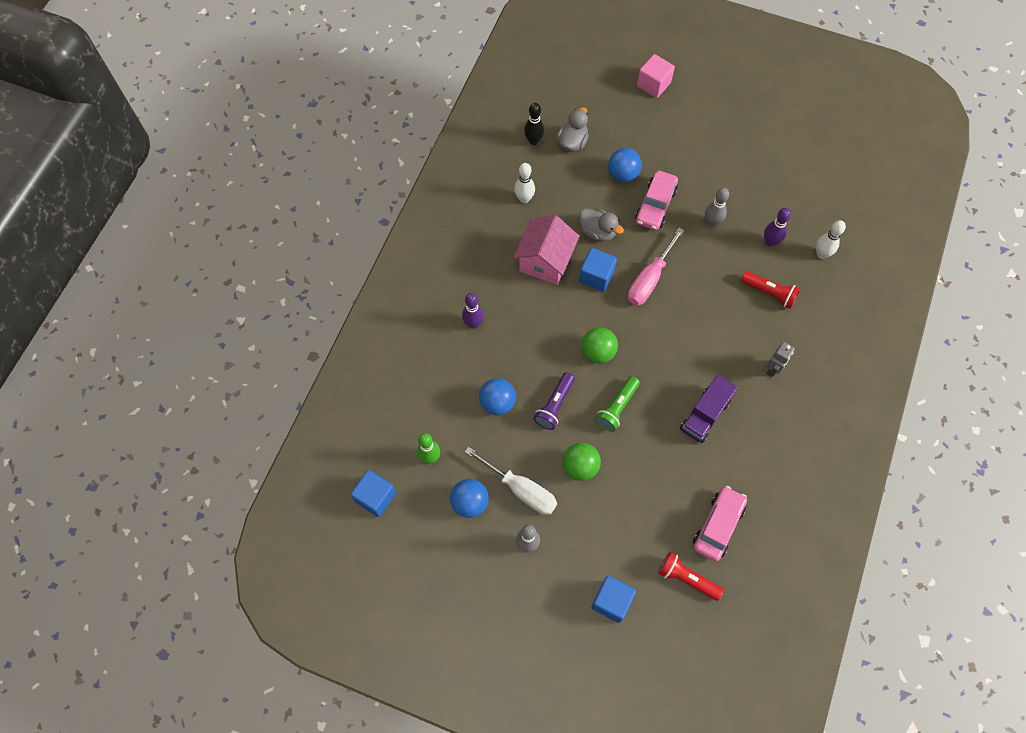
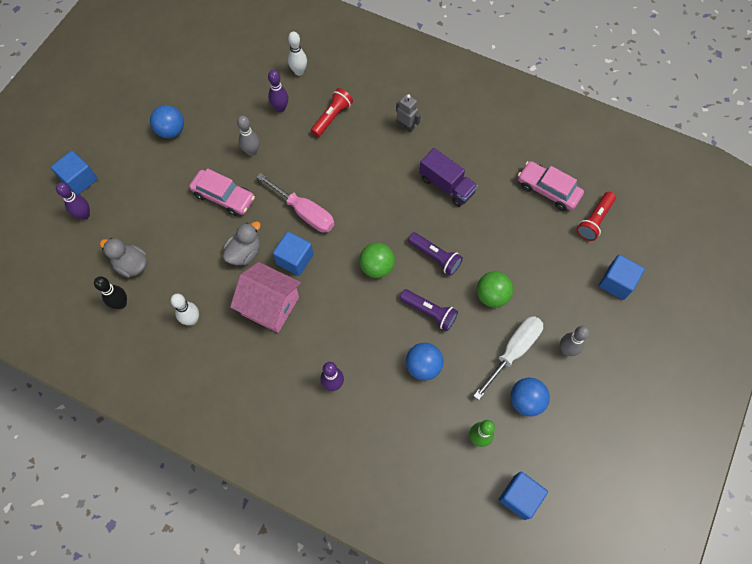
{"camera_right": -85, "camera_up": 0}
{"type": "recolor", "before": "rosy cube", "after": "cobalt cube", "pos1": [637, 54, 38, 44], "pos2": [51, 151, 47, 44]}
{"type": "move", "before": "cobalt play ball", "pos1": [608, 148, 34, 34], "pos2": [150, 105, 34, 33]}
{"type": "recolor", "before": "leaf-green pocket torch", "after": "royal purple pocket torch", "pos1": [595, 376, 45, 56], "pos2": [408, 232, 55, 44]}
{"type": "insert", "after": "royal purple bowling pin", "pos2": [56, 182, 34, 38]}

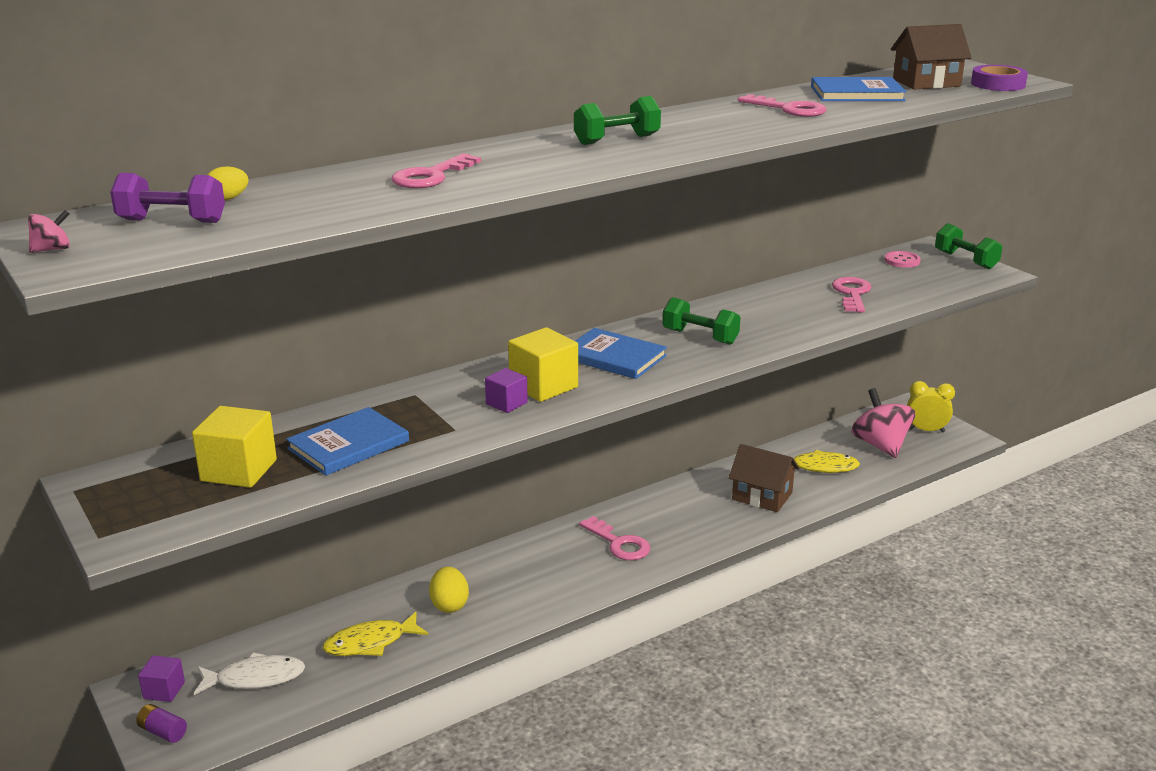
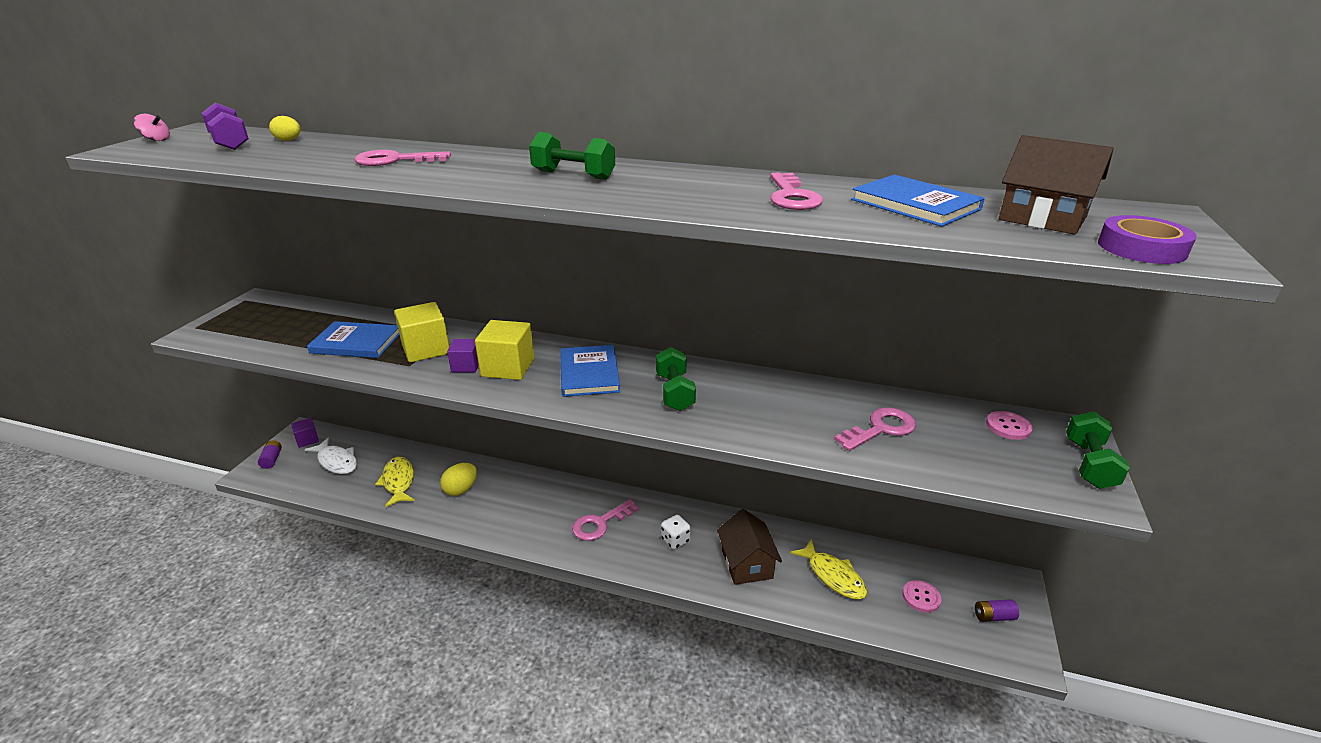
{"camera_right": 50, "camera_up": 5}
{"type": "replace", "before": "yellow alarm clock", "after": "royal purple power cell", "pos1": [907, 381, 48, 52], "pos2": [975, 599, 44, 23]}
{"type": "replace", "before": "rosy spinning top", "after": "rosy sewing button", "pos1": [851, 388, 64, 70], "pos2": [902, 580, 39, 33]}
{"type": "move", "before": "yellow cube", "pos1": [192, 406, 85, 82], "pos2": [394, 302, 55, 61]}
{"type": "rotate", "before": "rosy door key", "pos1": [579, 516, 71, 44], "pos2": [572, 499, 67, 42], "turn": 45}
{"type": "rotate", "before": "yellow toy fish", "pos1": [323, 612, 105, 44], "pos2": [375, 457, 40, 50], "turn": 45}
{"type": "insert", "after": "snow-white game die", "pos2": [661, 515, 30, 34]}

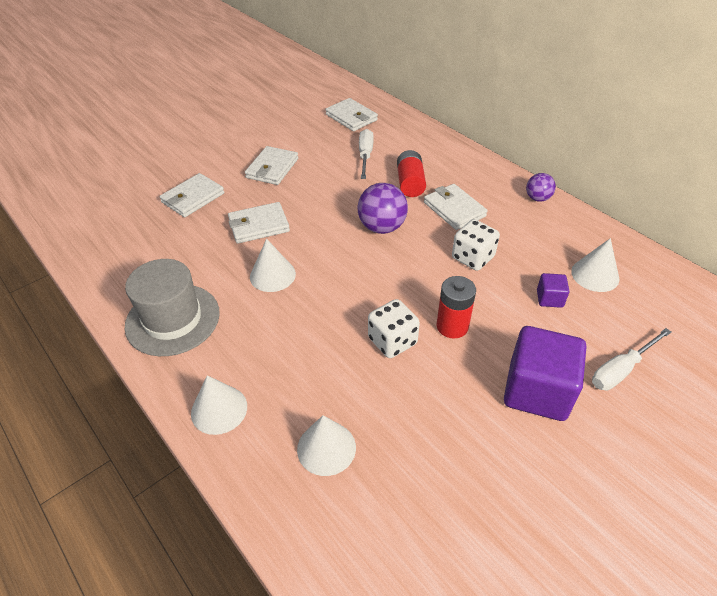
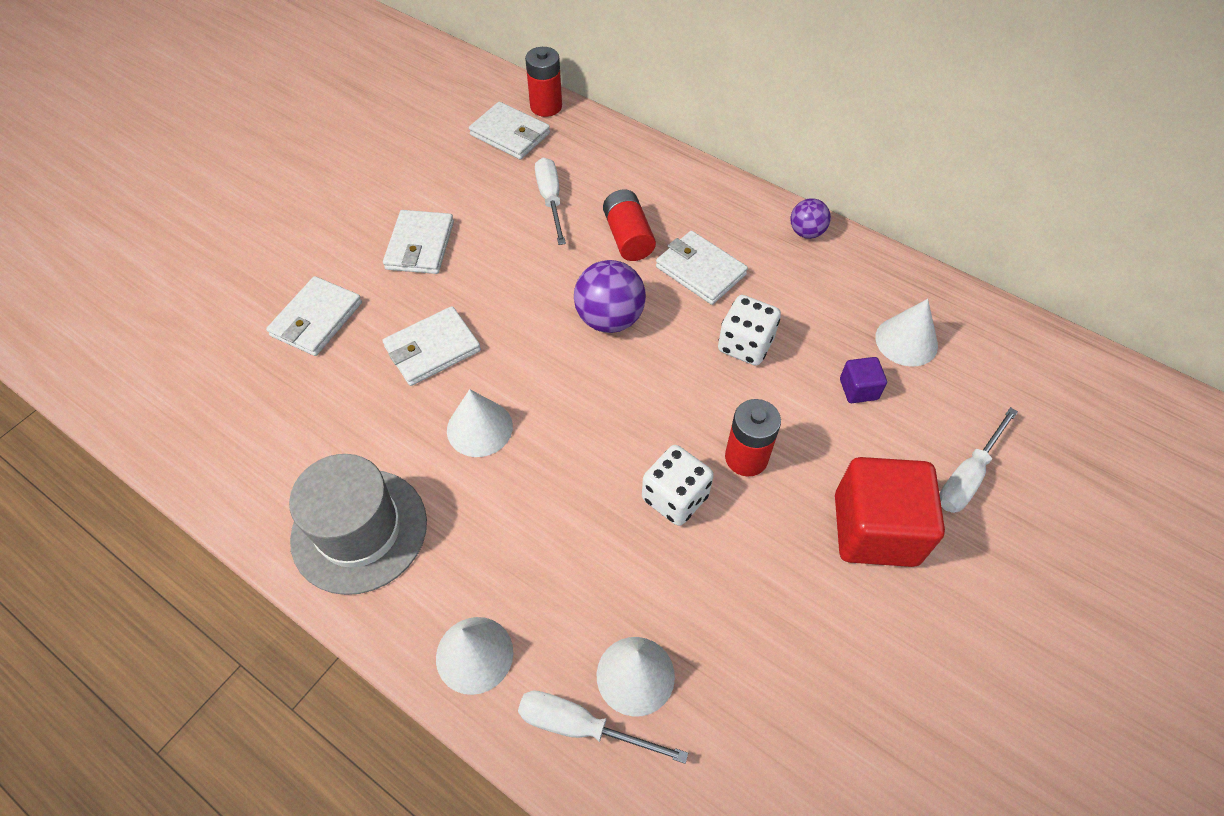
{"camera_right": -15, "camera_up": 10}
{"type": "recolor", "before": "royal purple cube", "after": "crimson cube", "pos1": [504, 326, 82, 95], "pos2": [835, 457, 110, 110]}
{"type": "insert", "after": "crimson power cell", "pos2": [525, 47, 37, 70]}
{"type": "insert", "after": "snow-white flat screwdriver", "pos2": [518, 691, 170, 73]}

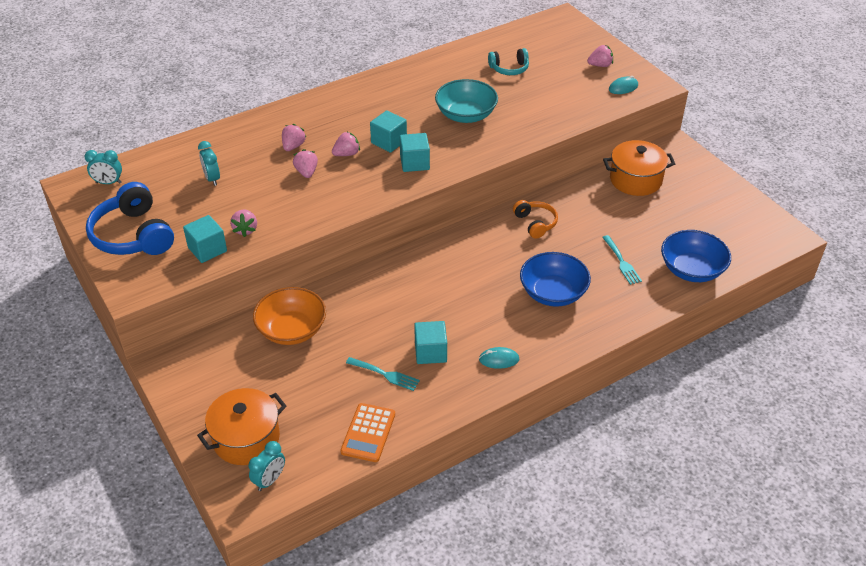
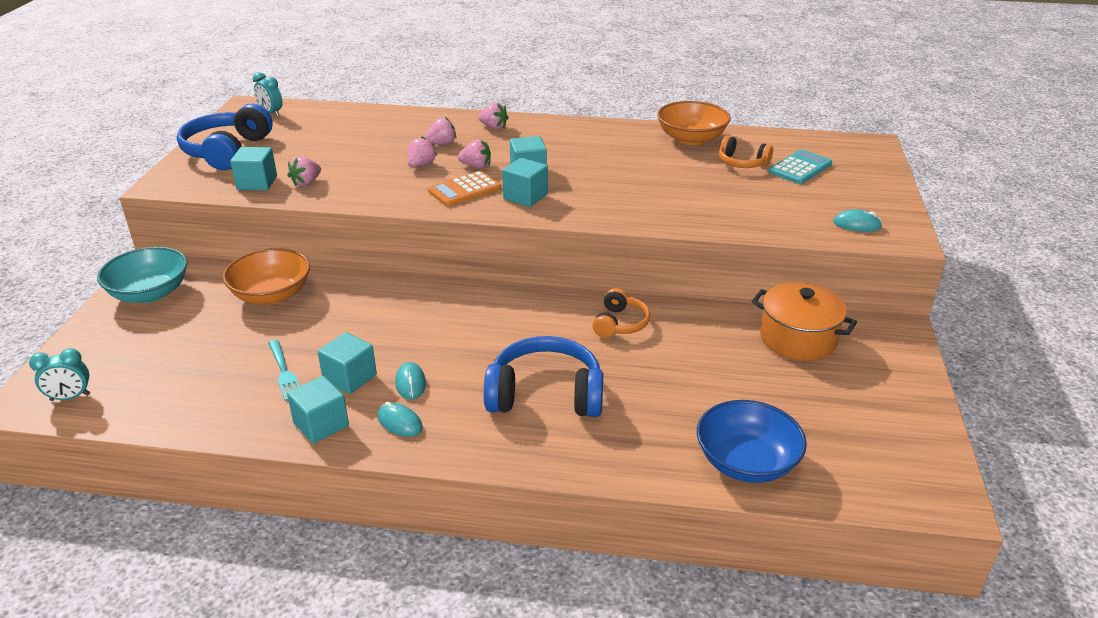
{"camera_right": 40, "camera_up": -10}
{"type": "move", "before": "rosy toy strawberry", "pos1": [587, 45, 26, 22], "pos2": [478, 103, 31, 27]}
{"type": "recolor", "before": "turquoise headset", "after": "orange-coloured headset", "pos1": [488, 48, 41, 27], "pos2": [719, 136, 54, 32]}
{"type": "move", "before": "turquoise deep dish", "pos1": [435, 79, 63, 44], "pos2": [97, 247, 90, 56]}
{"type": "delete", "before": "turquoise alarm clock", "pos1": [198, 141, 22, 45]}
{"type": "delete", "before": "turquoise fork", "pos1": [602, 235, 40, 50]}
{"type": "replace", "before": "cobalt deep dish", "after": "cobalt headset", "pos1": [520, 252, 71, 55], "pos2": [484, 336, 119, 81]}
{"type": "delete", "before": "orange-coloured stockpot", "pos1": [197, 388, 89, 77]}
{"type": "move", "before": "orange-coloured calculator", "pos1": [340, 403, 55, 59], "pos2": [428, 171, 73, 36]}
{"type": "insert", "after": "orange-coloured deep dish", "pos2": [657, 101, 74, 44]}
{"type": "insert", "after": "turquoise calculator", "pos2": [769, 149, 63, 35]}
{"type": "insert", "after": "turquoise computer mouse", "pos2": [395, 362, 31, 38]}
{"type": "insert", "after": "turquoise cube", "pos2": [287, 376, 62, 68]}

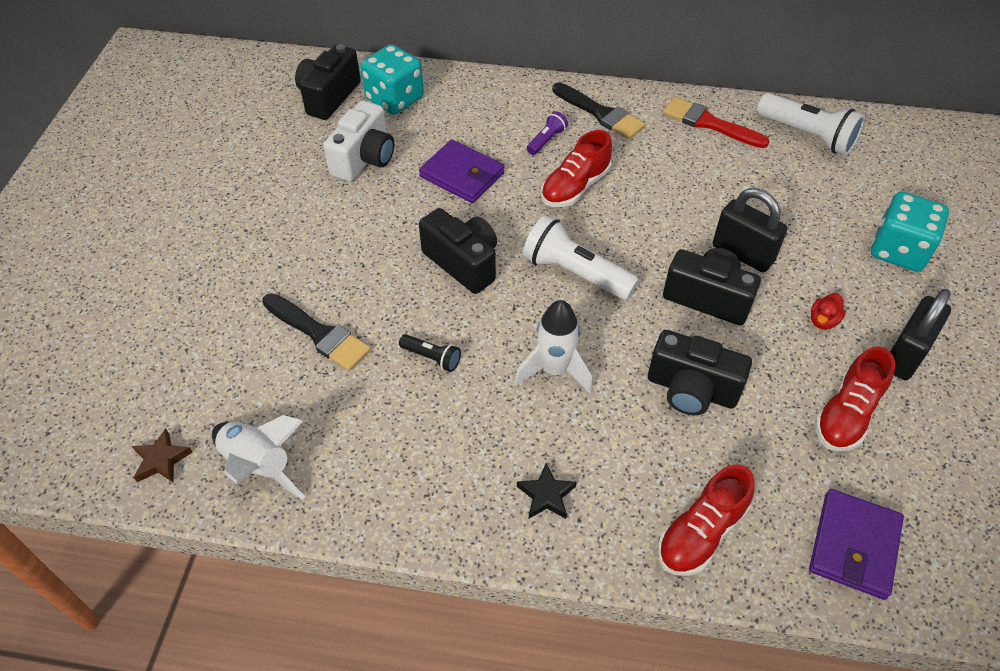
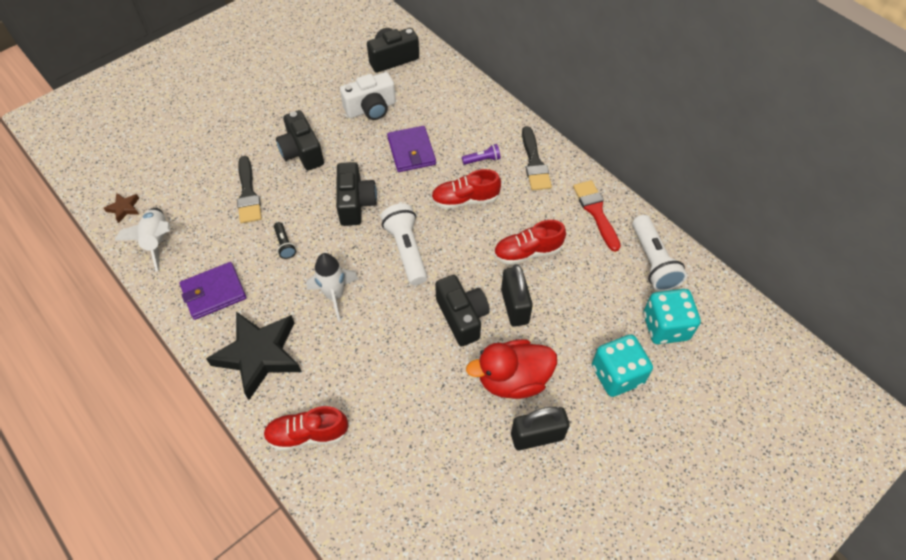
{"camera_right": 40, "camera_up": 5}
{"type": "move", "before": "turquoise game die", "pos1": [360, 44, 64, 71], "pos2": [643, 289, 58, 55]}
{"type": "resize", "before": "crimson duck", "pos1": [811, 293, 35, 36], "pos2": [466, 339, 91, 60], "scale": 2.43}
{"type": "move", "before": "jet-black photo camera", "pos1": [648, 330, 104, 85], "pos2": [276, 110, 48, 61]}
{"type": "move", "before": "crimson lace-up shoe", "pos1": [815, 346, 80, 105], "pos2": [494, 220, 72, 45]}
{"type": "resize", "before": "jet-black star", "pos1": [517, 463, 60, 56], "pos2": [206, 312, 96, 88], "scale": 2.37}
{"type": "move", "before": "royal purple billfold", "pos1": [809, 489, 95, 111], "pos2": [180, 262, 66, 58]}

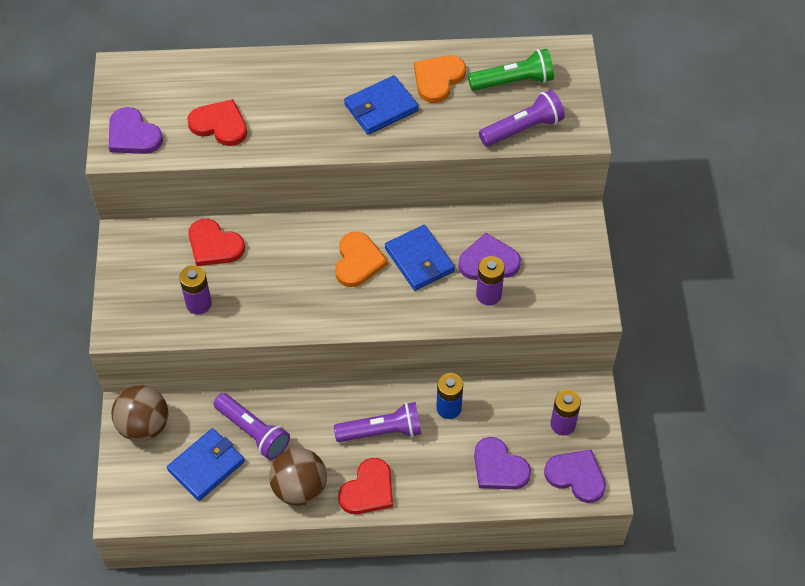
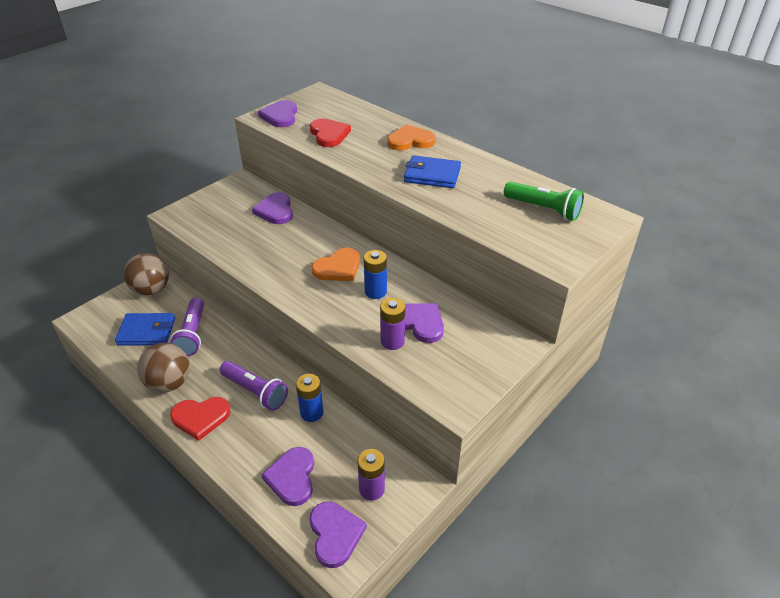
{"camera_right": 45, "camera_up": -15}
{"type": "move", "before": "orange-coloured heart", "pos1": [414, 56, 52, 47], "pos2": [387, 124, 49, 26]}
{"type": "delete", "before": "royal purple pocket torch", "pos1": [479, 90, 86, 56]}
{"type": "recolor", "before": "crimson heart", "after": "royal purple heart", "pos1": [188, 219, 57, 47], "pos2": [252, 192, 41, 32]}
{"type": "replace", "before": "cobalt billfold", "after": "cobalt power cell", "pos1": [385, 225, 70, 66], "pos2": [363, 250, 24, 49]}
{"type": "delete", "before": "royal purple power cell", "pos1": [179, 265, 33, 50]}

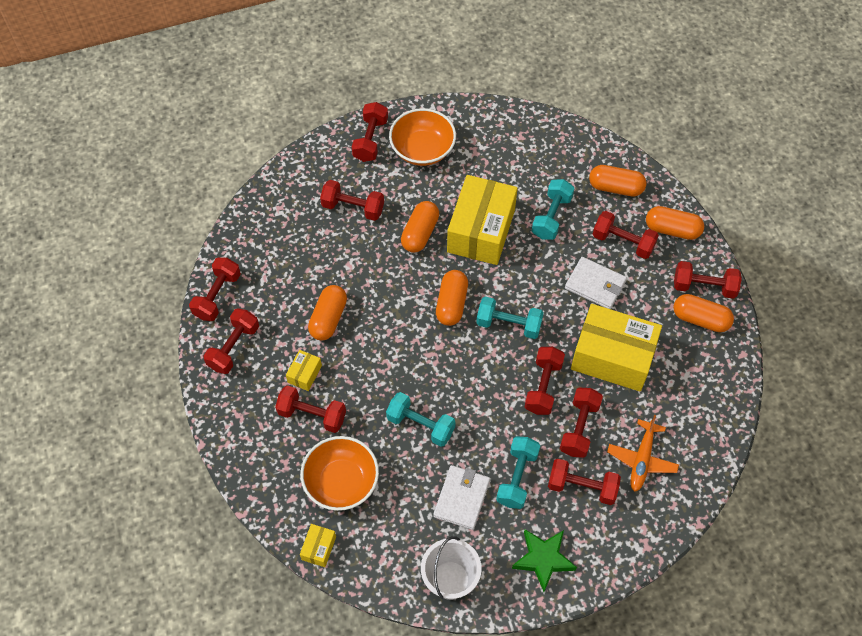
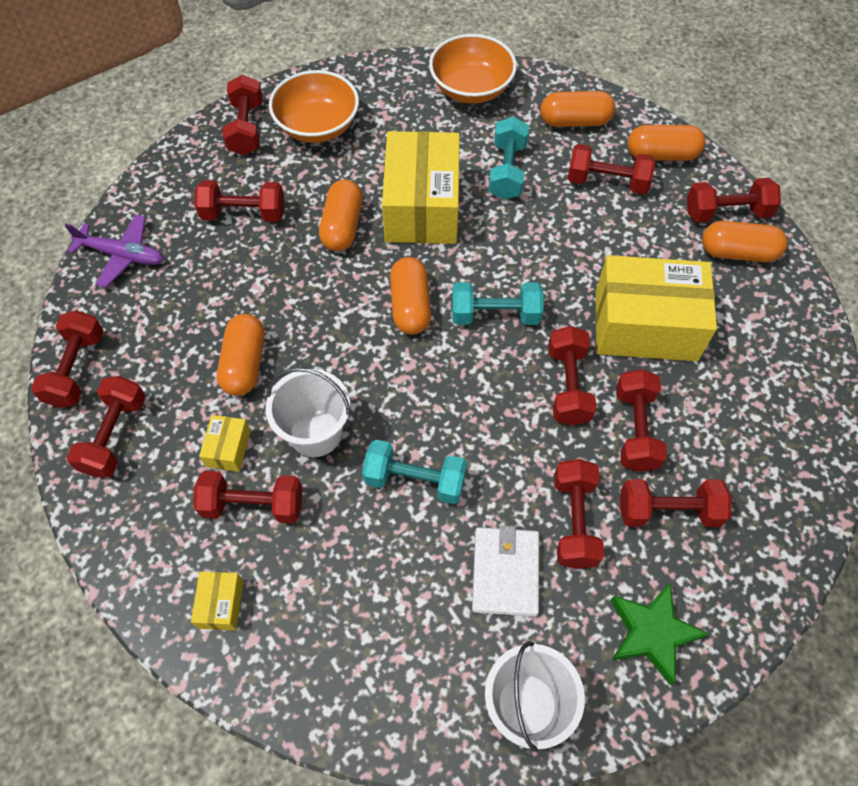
{"camera_right": -15, "camera_up": 0}
{"type": "delete", "before": "snow-white billfold", "pos1": [565, 257, 62, 52]}
{"type": "delete", "before": "orange-coloured toy plane", "pos1": [607, 415, 72, 77]}
{"type": "move", "before": "orange-coloured deep dish", "pos1": [300, 436, 79, 75], "pos2": [429, 34, 88, 70]}
{"type": "recolor", "before": "turquoise free weight", "after": "crimson free weight", "pos1": [496, 436, 44, 73], "pos2": [554, 459, 50, 110]}
{"type": "move", "before": "yellow box", "pos1": [300, 524, 36, 43], "pos2": [191, 572, 53, 58]}
{"type": "insert", "after": "royal purple toy plane", "pos2": [64, 214, 100, 73]}
{"type": "insert", "after": "snow-white sand bucket", "pos2": [266, 367, 85, 90]}

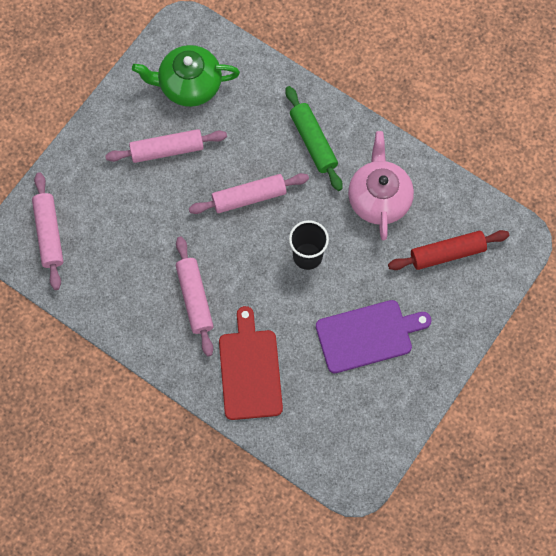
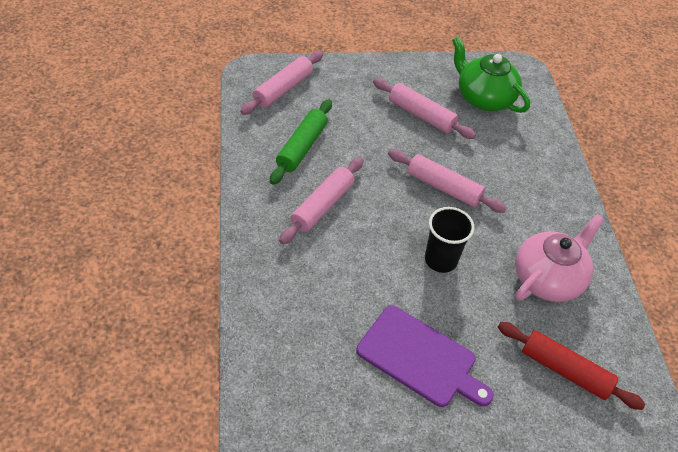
{"camera_right": 45, "camera_up": -20}
{"type": "move", "before": "leaf-green dough roller", "pos1": [286, 86, 57, 105], "pos2": [270, 99, 62, 86]}
{"type": "delete", "before": "crimson bread board", "pos1": [219, 306, 64, 114]}

